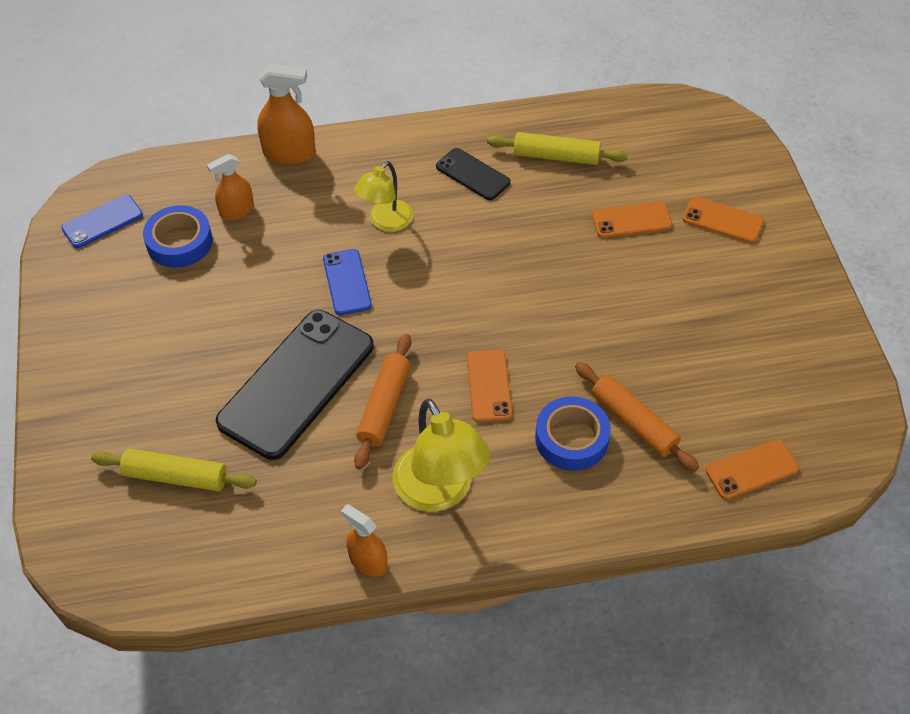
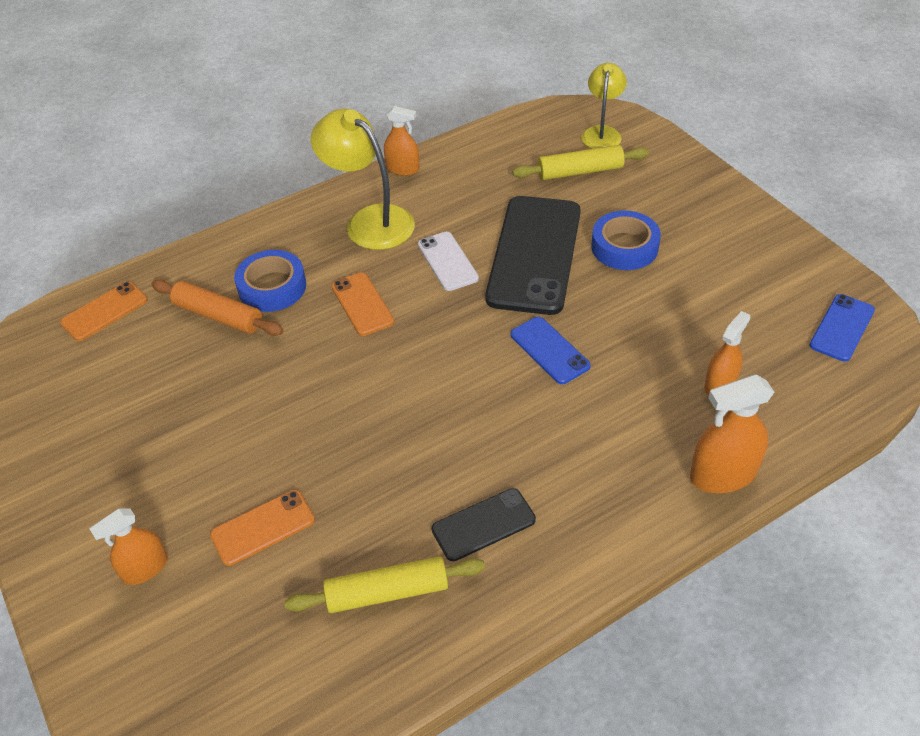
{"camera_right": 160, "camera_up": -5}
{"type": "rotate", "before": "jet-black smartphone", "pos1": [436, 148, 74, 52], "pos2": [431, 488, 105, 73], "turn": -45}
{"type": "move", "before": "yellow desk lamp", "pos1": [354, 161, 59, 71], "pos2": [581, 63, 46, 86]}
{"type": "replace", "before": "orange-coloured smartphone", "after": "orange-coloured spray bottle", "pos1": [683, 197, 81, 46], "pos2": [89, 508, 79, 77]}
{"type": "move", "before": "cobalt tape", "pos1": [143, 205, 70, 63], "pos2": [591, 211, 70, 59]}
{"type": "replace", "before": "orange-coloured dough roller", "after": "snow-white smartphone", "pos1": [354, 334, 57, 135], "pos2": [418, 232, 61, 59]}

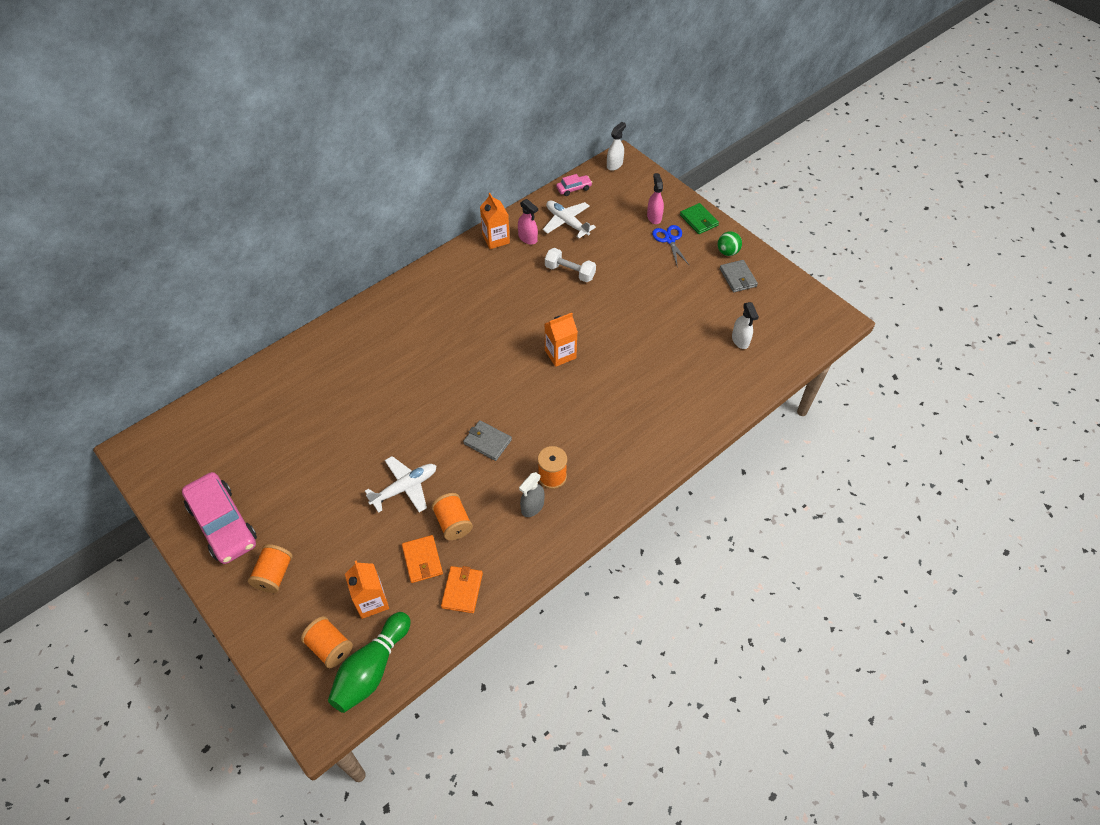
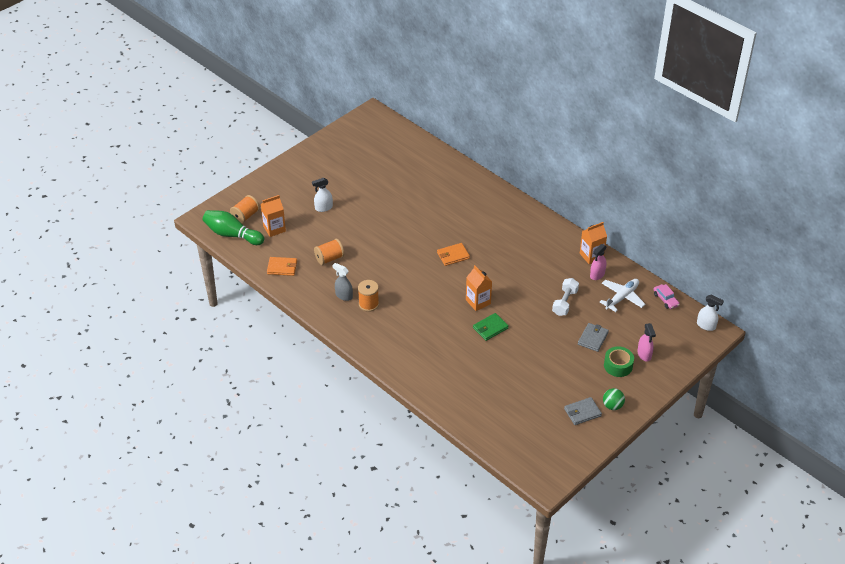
{"camera_right": 85, "camera_up": -10}
{"type": "rotate", "before": "rosy spray bottle", "pos1": [647, 173, 17, 51], "pos2": [637, 323, 19, 39], "turn": 90}
{"type": "move", "before": "leaf-green billfold", "pos1": [680, 203, 39, 31], "pos2": [473, 313, 36, 28]}
{"type": "replace", "before": "cobalt scissors", "after": "leaf-green tape", "pos1": [652, 225, 37, 40], "pos2": [604, 346, 30, 31]}
{"type": "move", "before": "snow-white spray bottle", "pos1": [732, 302, 27, 47], "pos2": [312, 178, 21, 34]}
{"type": "move", "before": "grey billfold", "pos1": [463, 420, 49, 41], "pos2": [578, 323, 31, 29]}
{"type": "delete", "before": "snow-white toy plane", "pos1": [365, 456, 71, 57]}
{"type": "delete", "before": "rosy toy car", "pos1": [182, 472, 75, 92]}
{"type": "move", "before": "orange-coloured billfold", "pos1": [402, 535, 41, 48], "pos2": [437, 243, 33, 23]}
{"type": "delete", "before": "orange-coloured reel of thread", "pos1": [248, 544, 45, 49]}

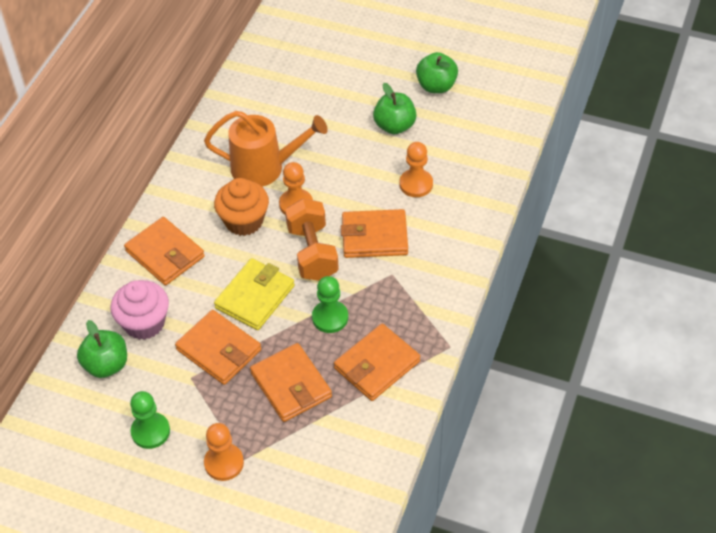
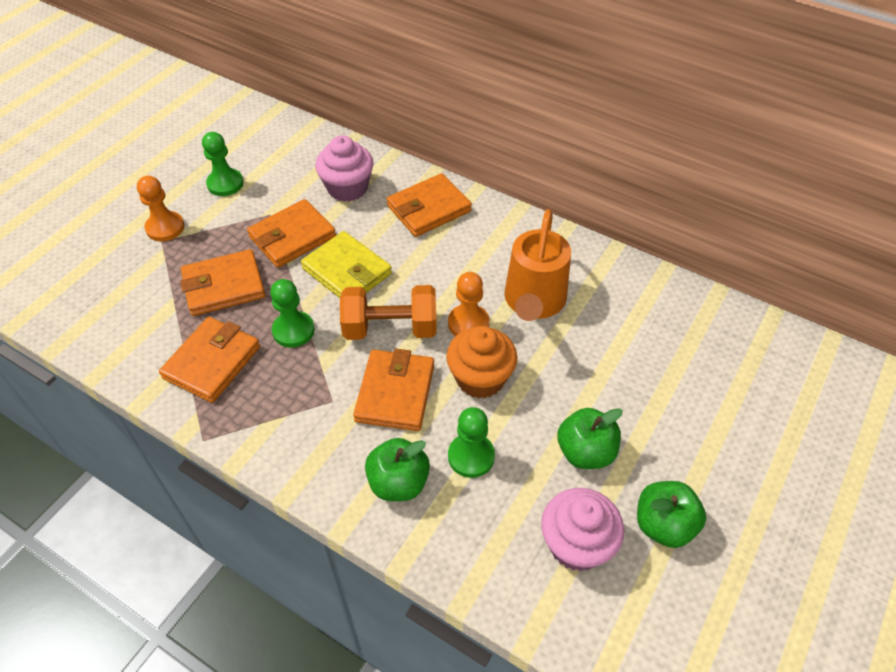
{"camera_right": 100, "camera_up": 0}
{"type": "recolor", "before": "orange-coloured pawn", "after": "leaf-green pawn", "pos1": [399, 142, 34, 55], "pos2": [448, 407, 47, 71]}
{"type": "move", "before": "orange-coloured cupcake", "pos1": [214, 178, 55, 58], "pos2": [446, 326, 71, 73]}
{"type": "move", "before": "leaf-green apple", "pos1": [77, 320, 50, 58], "pos2": [365, 438, 65, 63]}
{"type": "rotate", "before": "orange-coloured billfold", "pos1": [334, 324, 86, 77], "pos2": [159, 317, 101, 86], "turn": 60}
{"type": "insert", "after": "rosy cupcake", "pos2": [541, 488, 83, 83]}

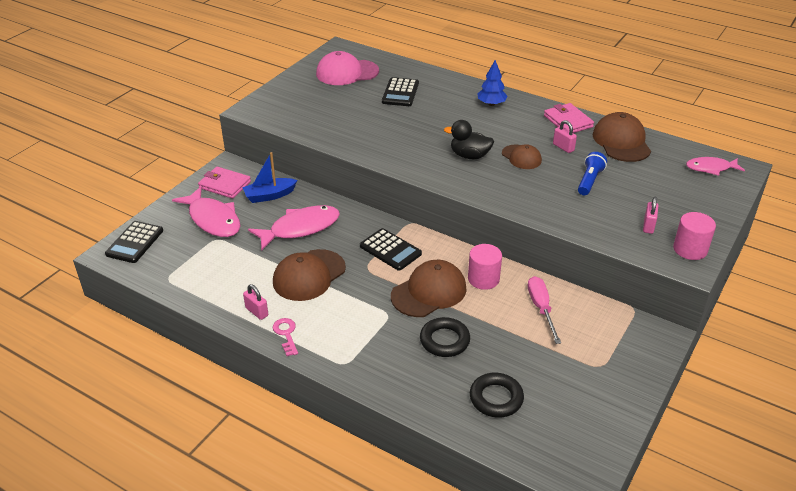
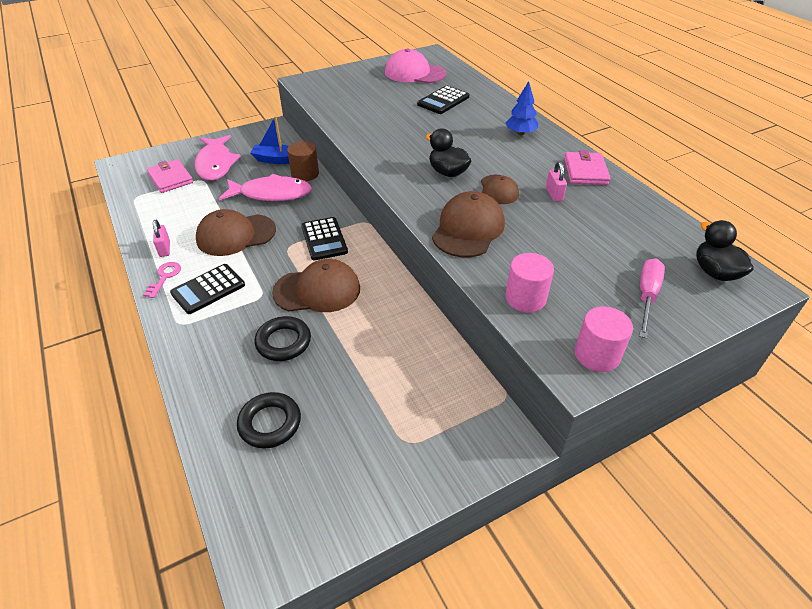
{"camera_right": 30, "camera_up": 5}
{"type": "move", "before": "russet baseball cap", "pos1": [593, 112, 58, 50], "pos2": [432, 191, 73, 66]}
{"type": "delete", "before": "cobalt pocket torch", "pos1": [578, 152, 29, 43]}
{"type": "replace", "before": "rosy toy fish", "after": "jet-black duck", "pos1": [686, 157, 59, 19], "pos2": [696, 220, 58, 61]}
{"type": "move", "before": "rosy billfold", "pos1": [198, 166, 53, 33], "pos2": [147, 159, 46, 34]}
{"type": "delete", "before": "rosy padlock", "pos1": [643, 197, 15, 37]}
{"type": "move", "before": "jet-black calculator", "pos1": [105, 221, 58, 42], "pos2": [170, 264, 75, 50]}
{"type": "move", "before": "rosy cylinder", "pos1": [468, 244, 34, 46], "pos2": [505, 253, 49, 59]}
{"type": "move", "before": "rosy flat screwdriver", "pos1": [528, 276, 33, 68], "pos2": [639, 258, 26, 80]}
{"type": "insert", "after": "russet cylinder", "pos2": [287, 141, 32, 40]}

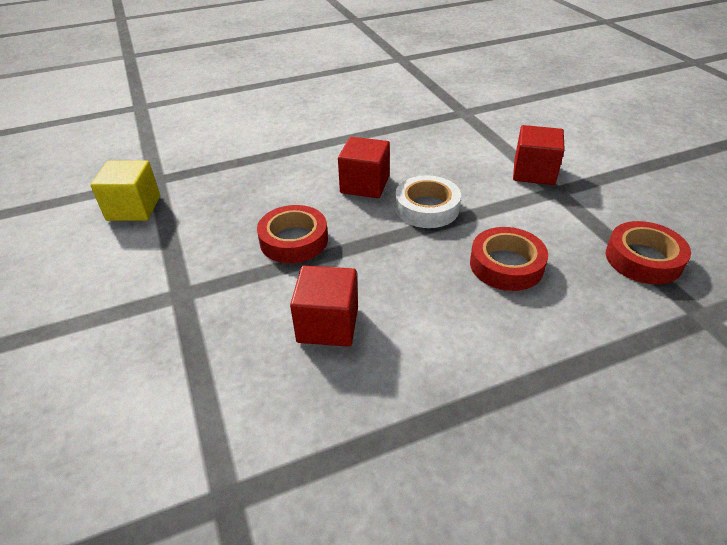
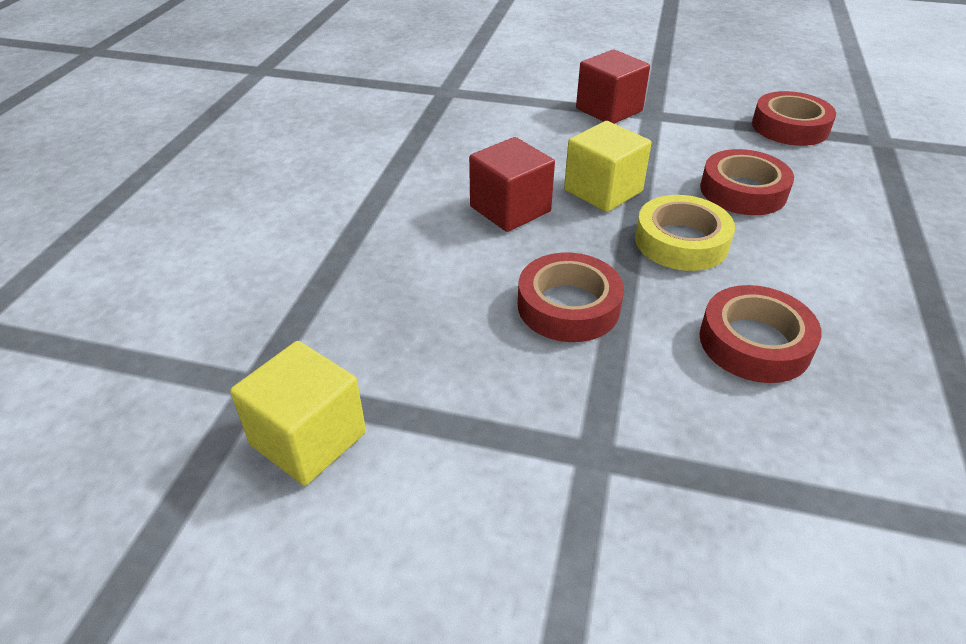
{"camera_right": -55, "camera_up": 0}
{"type": "replace", "before": "snow-white tape", "after": "yellow cube", "pos1": [395, 175, 66, 53], "pos2": [564, 121, 87, 91]}
{"type": "replace", "before": "crimson cube", "after": "crimson tape", "pos1": [290, 266, 68, 81], "pos2": [700, 285, 122, 98]}
{"type": "insert", "after": "yellow tape", "pos2": [635, 195, 100, 76]}

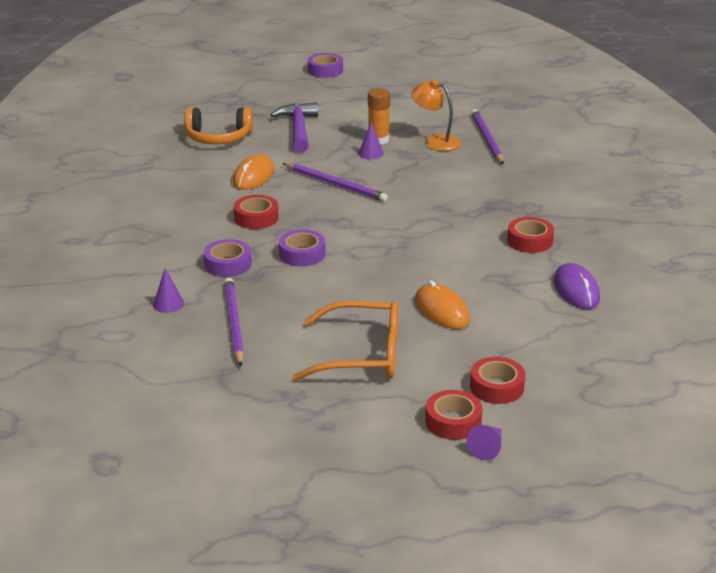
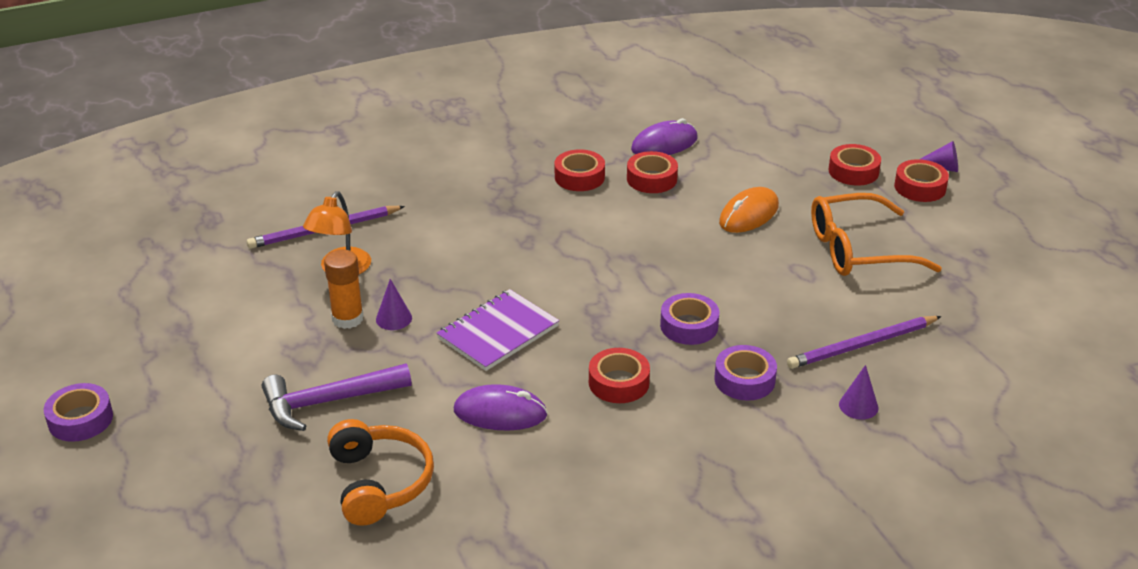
{"camera_right": -105, "camera_up": 5}
{"type": "recolor", "before": "orange-coloured computer mouse", "after": "royal purple computer mouse", "pos1": [233, 154, 41, 36], "pos2": [454, 384, 94, 46]}
{"type": "replace", "before": "royal purple lead pencil", "after": "royal purple exercise book", "pos1": [283, 163, 105, 39], "pos2": [437, 289, 122, 82]}
{"type": "rotate", "before": "orange-coloured eyeglasses", "pos1": [293, 301, 105, 80], "pos2": [811, 193, 131, 83], "turn": -90}
{"type": "insert", "after": "crimson tape", "pos2": [627, 151, 51, 42]}

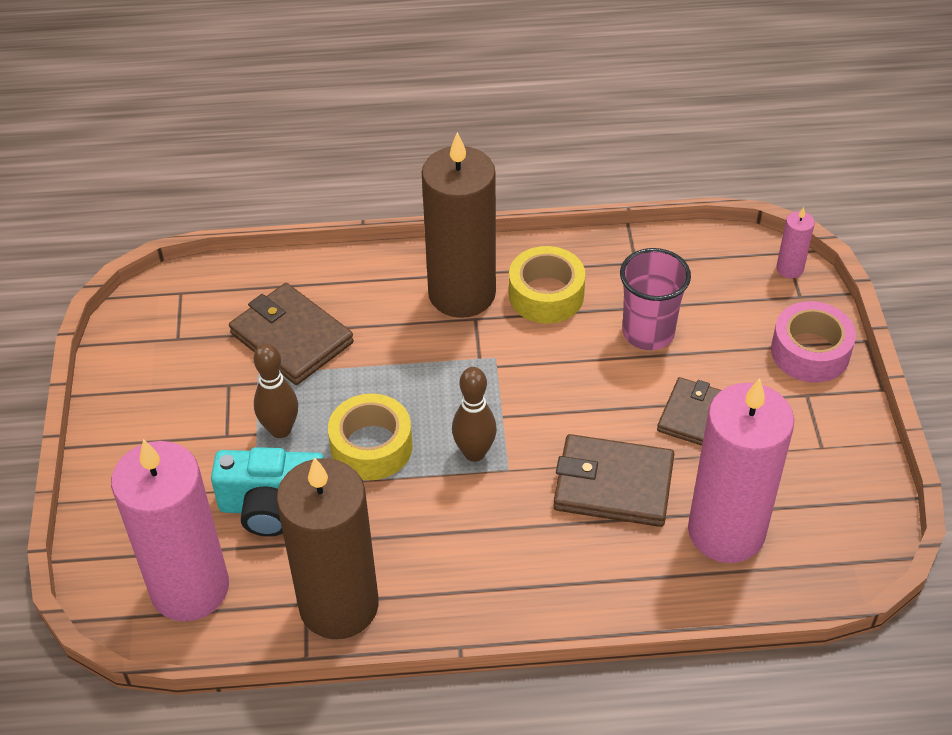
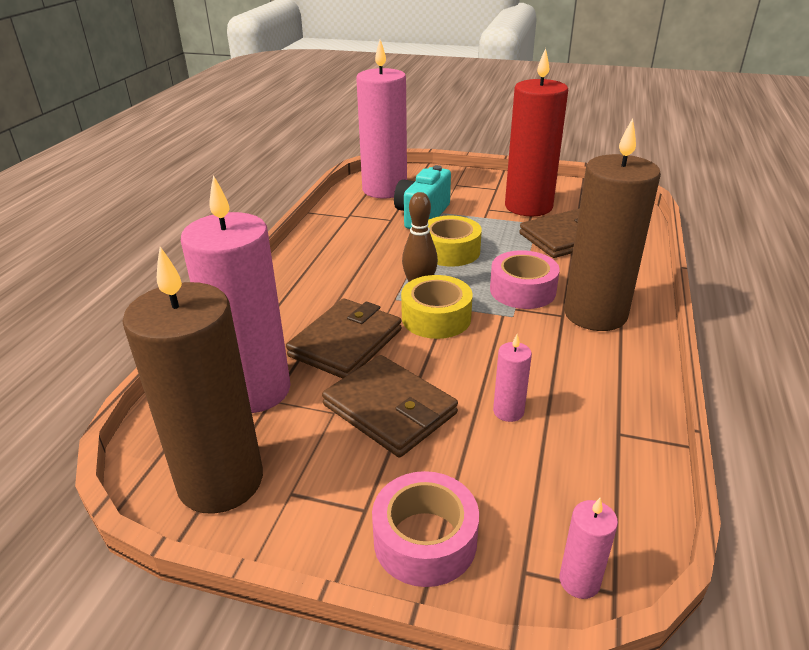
{"camera_right": 110, "camera_up": -15}
{"type": "move", "before": "yellow tape", "pos1": [509, 246, 77, 78], "pos2": [401, 275, 72, 64]}
{"type": "replace", "before": "rosy beaker", "after": "rosy pillar candle", "pos1": [620, 248, 71, 102], "pos2": [493, 334, 39, 88]}
{"type": "delete", "before": "russet bowling pin", "pos1": [254, 343, 44, 95]}
{"type": "resize", "before": "russet billfold", "pos1": [657, 377, 64, 69], "pos2": [322, 355, 136, 102], "scale": 1.57}
{"type": "move", "before": "russet pillar candle", "pos1": [276, 457, 103, 182], "pos2": [122, 247, 141, 267]}
{"type": "insert", "after": "crimson pillar candle", "pos2": [505, 48, 63, 168]}
{"type": "insert", "after": "rosy tape", "pos2": [490, 250, 70, 59]}

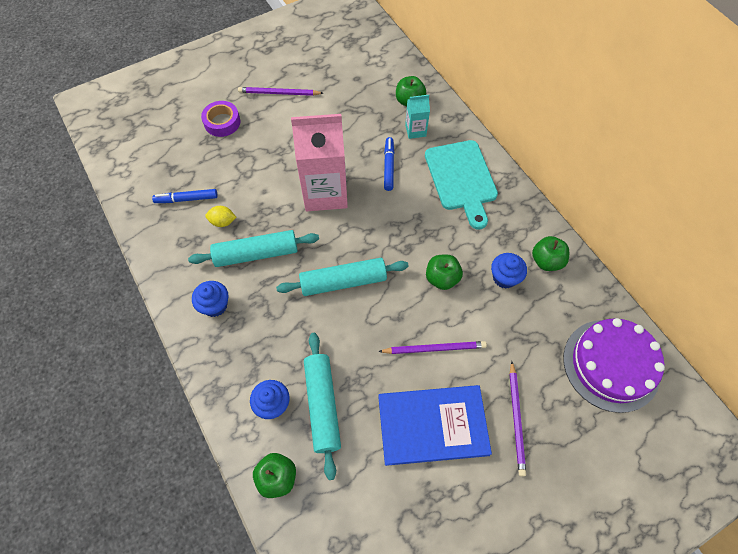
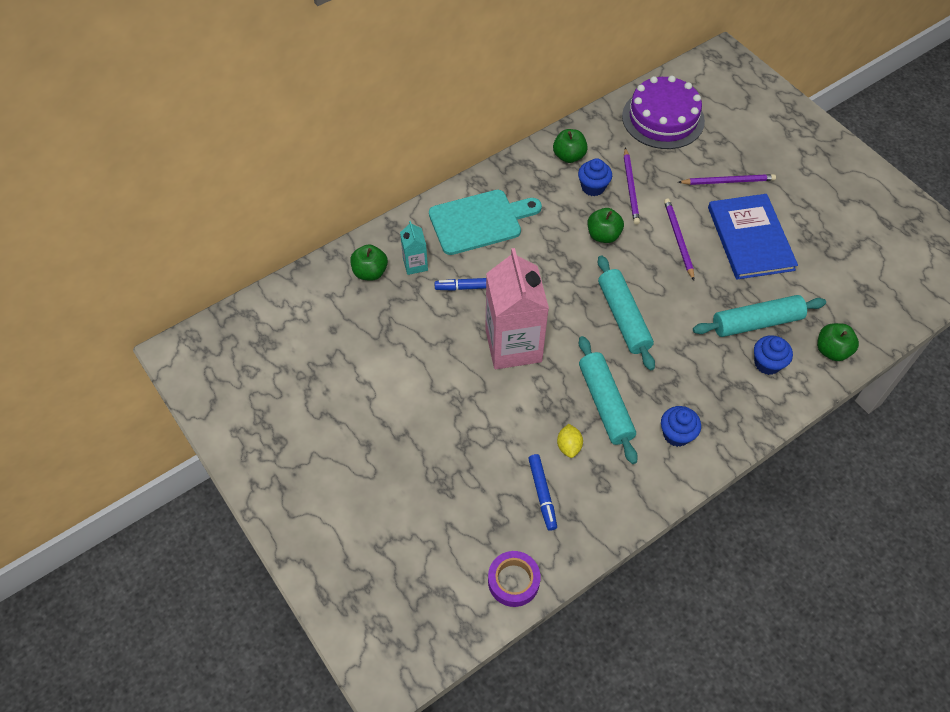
{"camera_right": -95, "camera_up": -5}
{"type": "move", "before": "royal purple lead pencil", "pos1": [238, 87, 85, 9], "pos2": [624, 148, 16, 77]}
{"type": "move", "before": "royal purple tape", "pos1": [201, 101, 39, 36], "pos2": [488, 551, 53, 56]}

